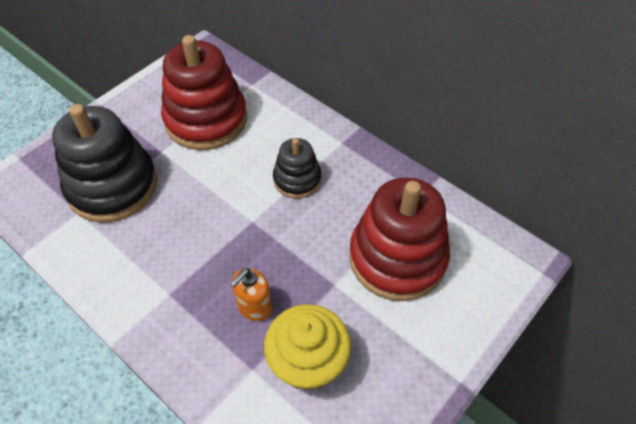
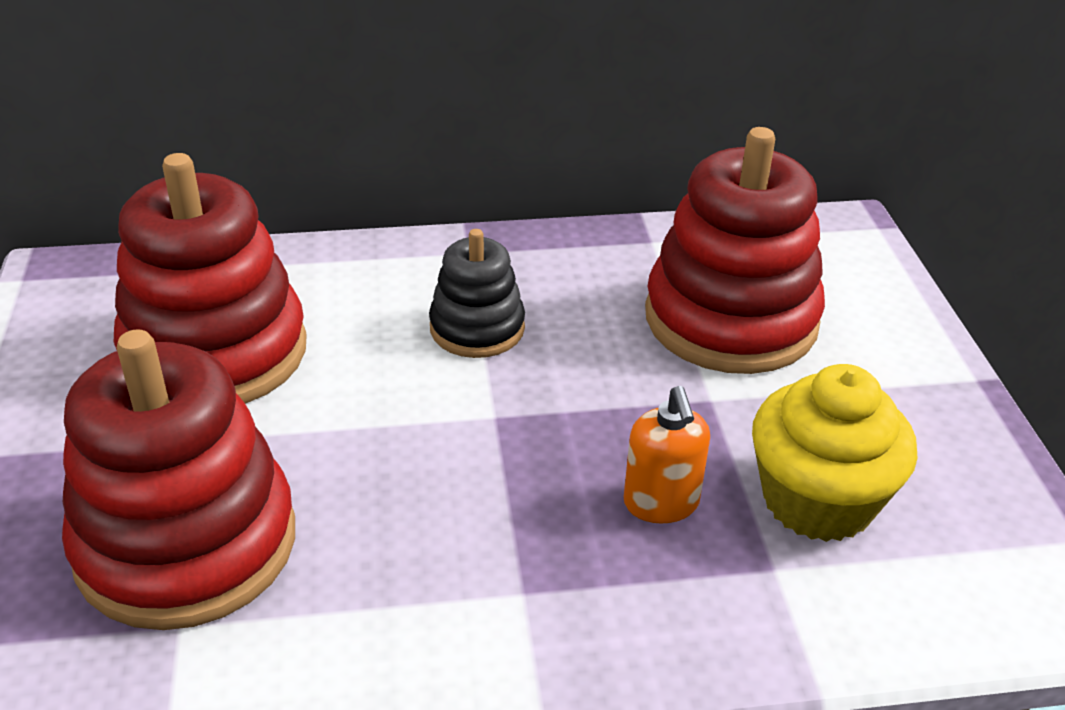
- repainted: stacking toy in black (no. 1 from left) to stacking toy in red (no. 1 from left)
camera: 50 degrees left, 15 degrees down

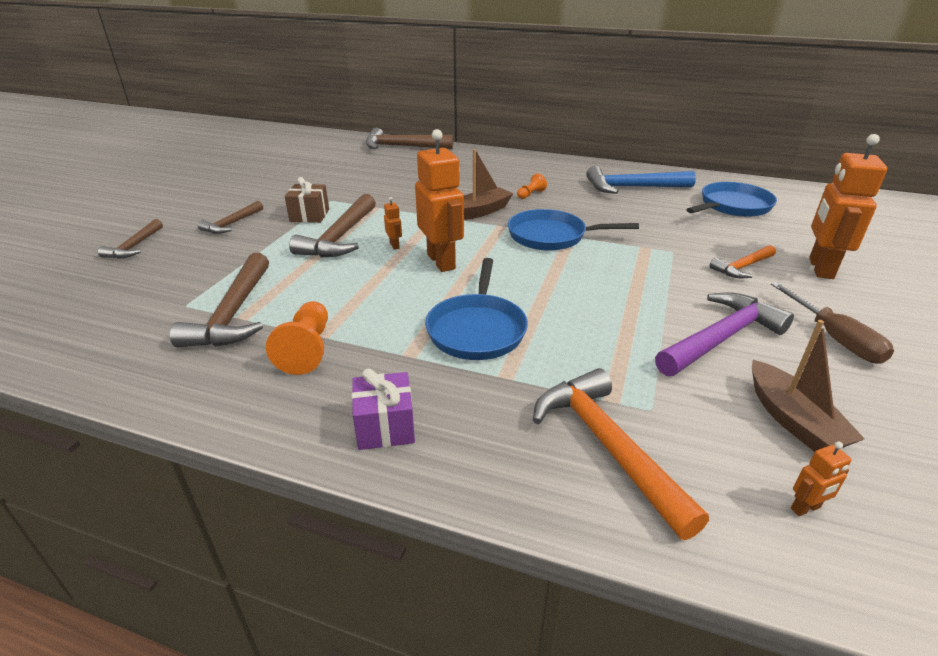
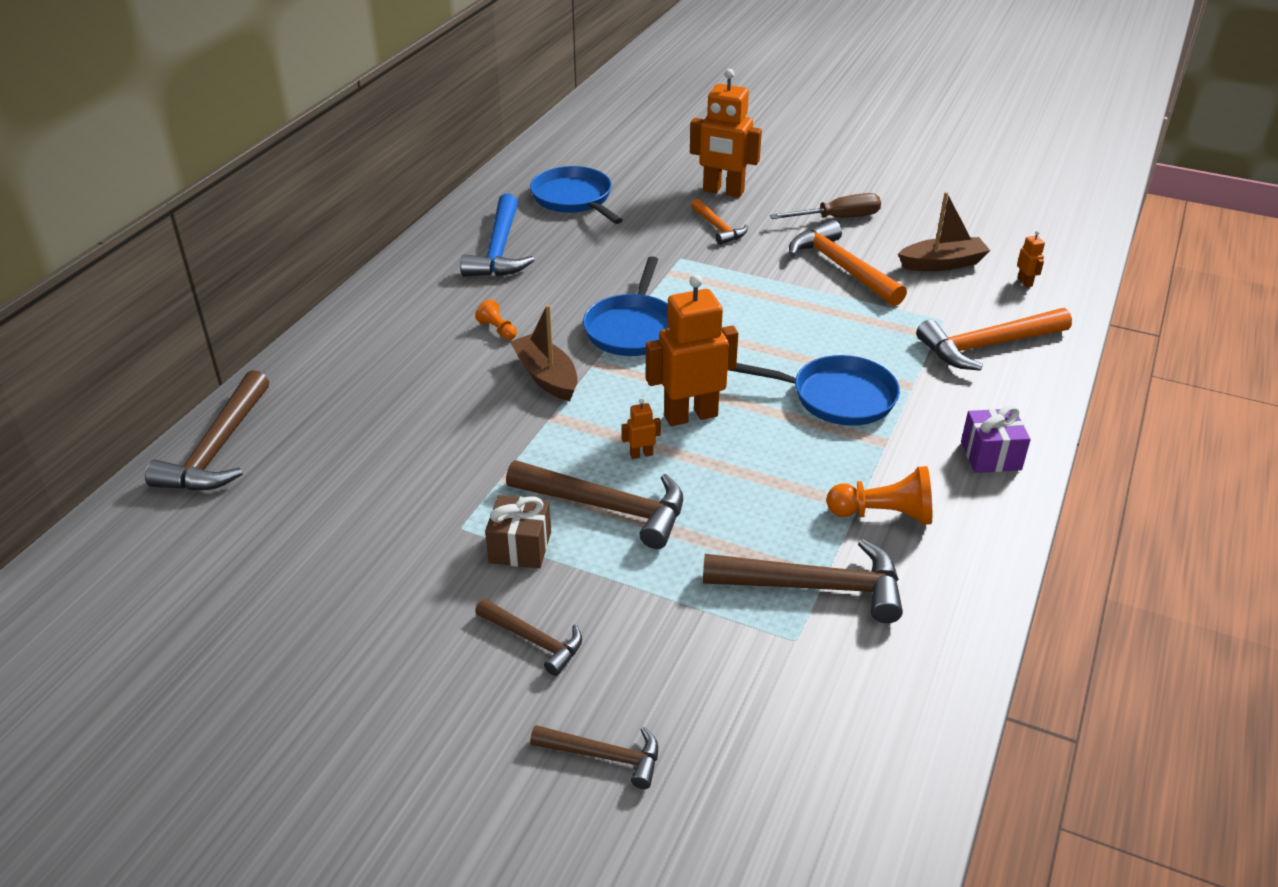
- repainted: hammer in purple to hammer in orange (no. 2 from left)
camera: 85 degrees left, 5 degrees up

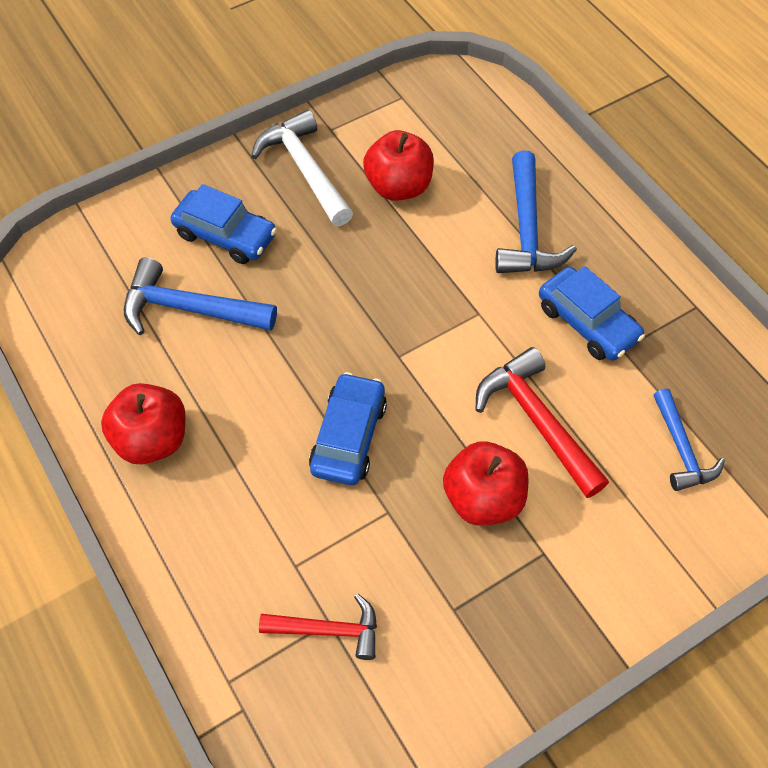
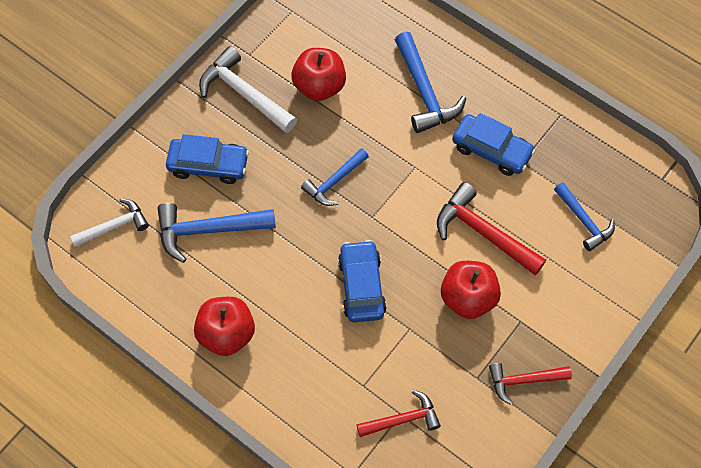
- new: hammer in white (no. 1 from left)
- new: hammer in blue (no. 2 from left)
- new: hammer in red (no. 3 from left)
camera: 20 degrees left, 5 degrees up

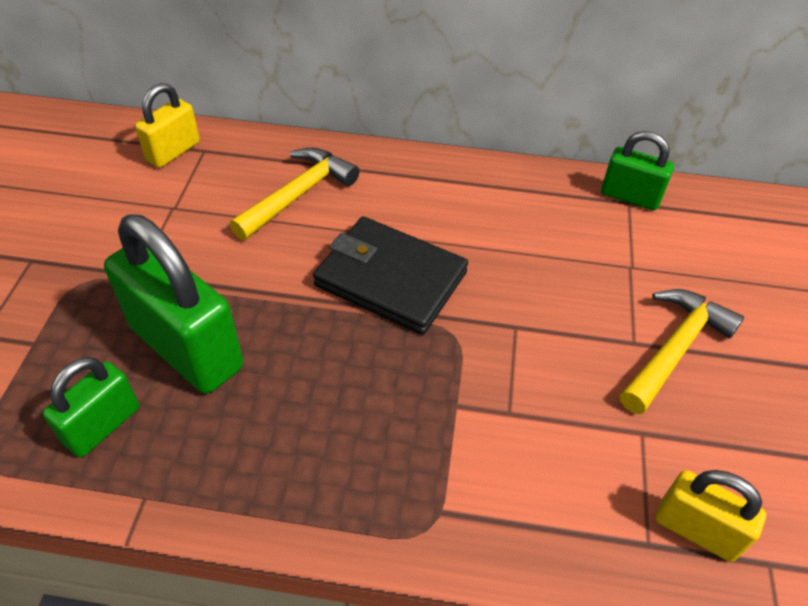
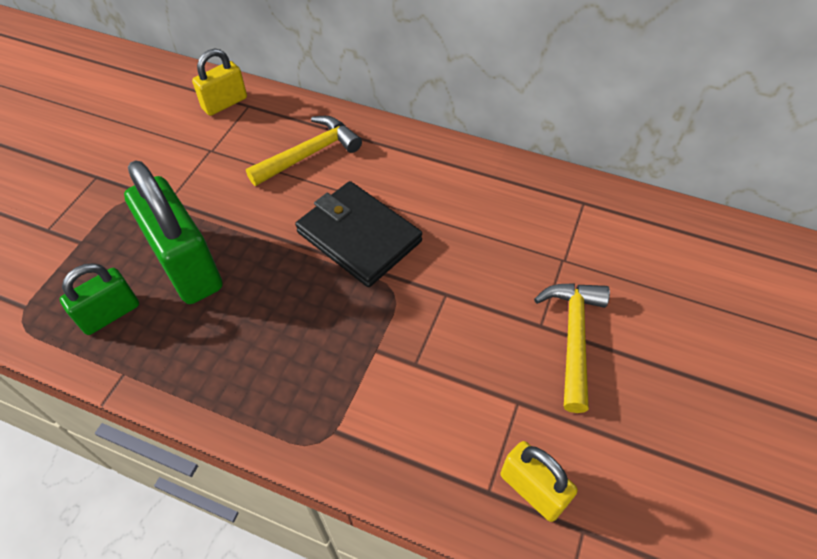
- gone: padlock in green (no. 3 from left)
- rotated: hammer in yellow (no. 2 from left) 45 degrees counterclockwise
camera: 15 degrees right, 5 degrees up

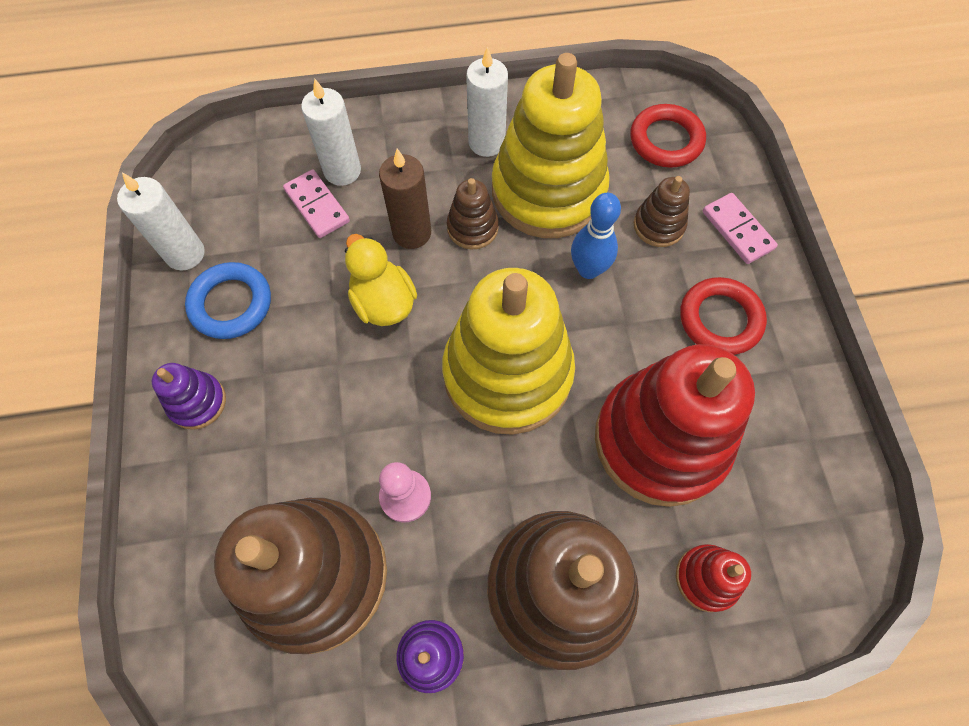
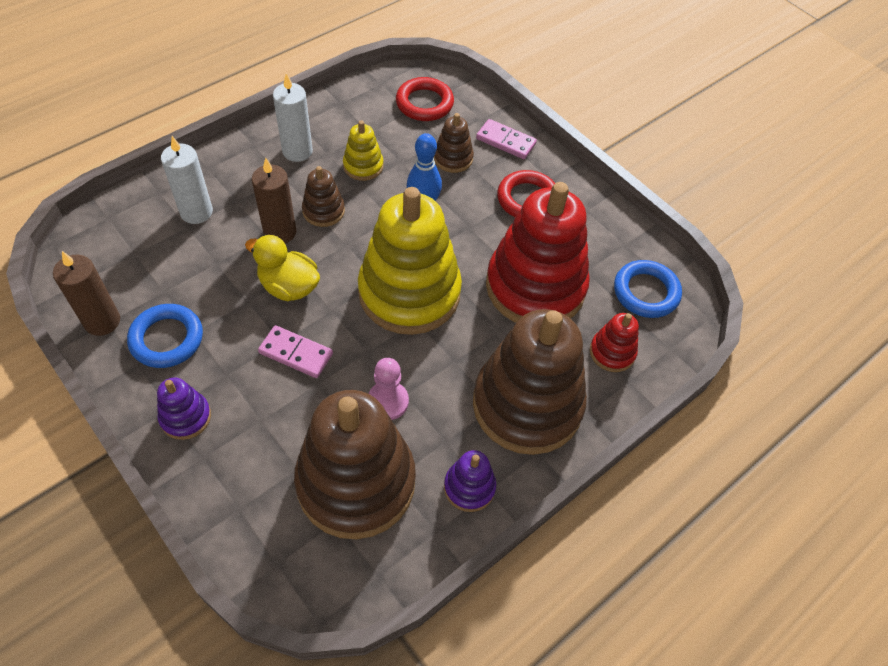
- repainted: candle in white (no. 1 from left) to candle in brown (no. 1 from left)
- shifted: domino in pink (no. 1 from left)
- scaled: stacking toy in yellow (no. 2 from left in the first image) x0.44
- new: ring in blue (no. 2 from left)
camera: 35 degrees left, 10 degrees down

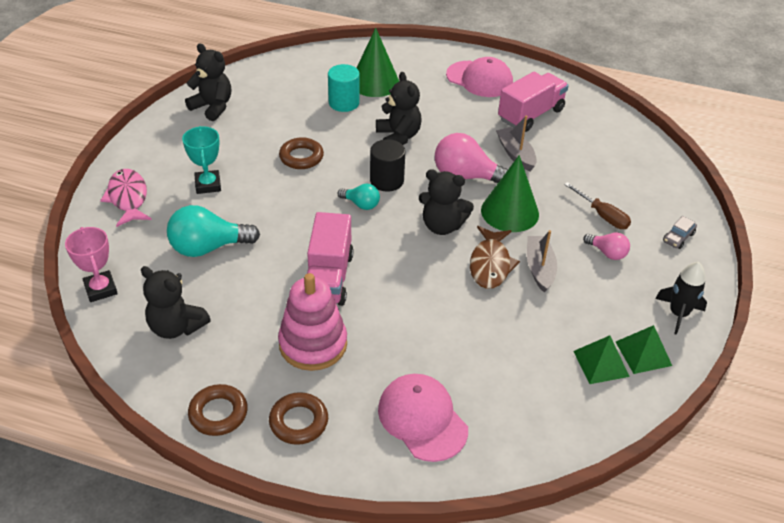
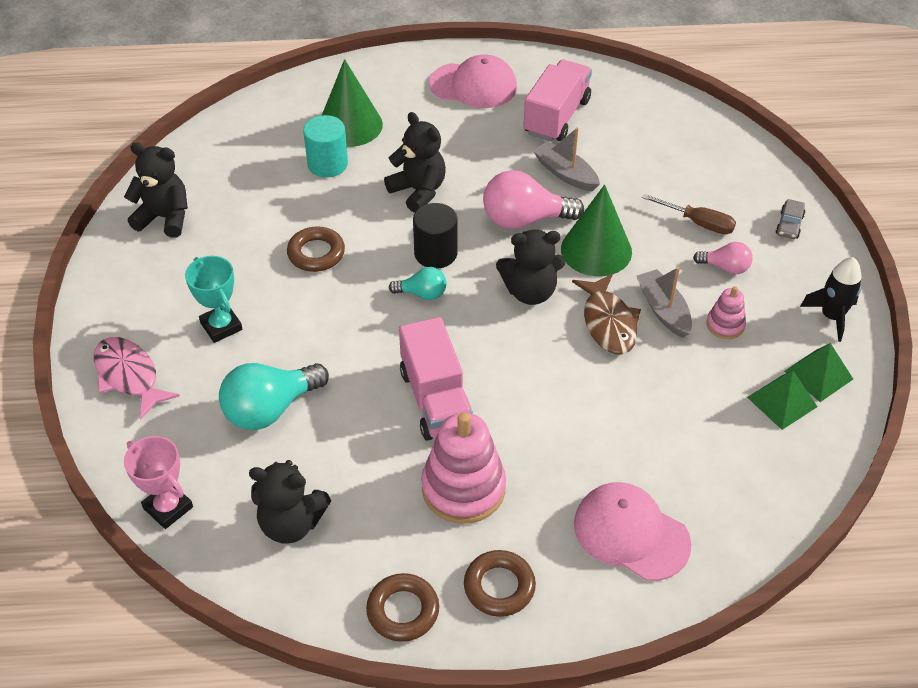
- new: stacking toy in pink (no. 2 from left)
camera: 20 degrees left, 5 degrees up

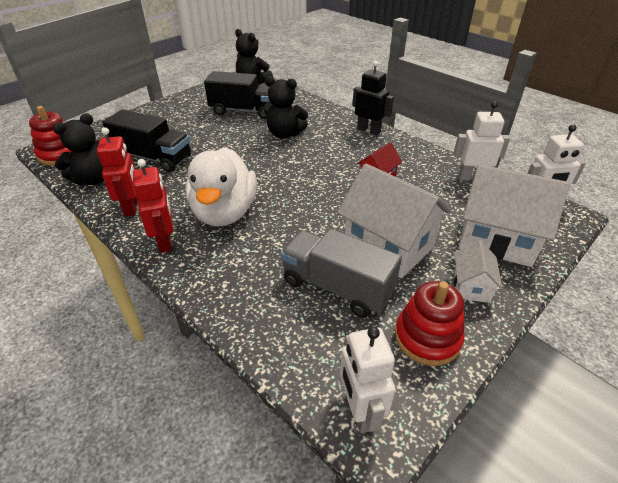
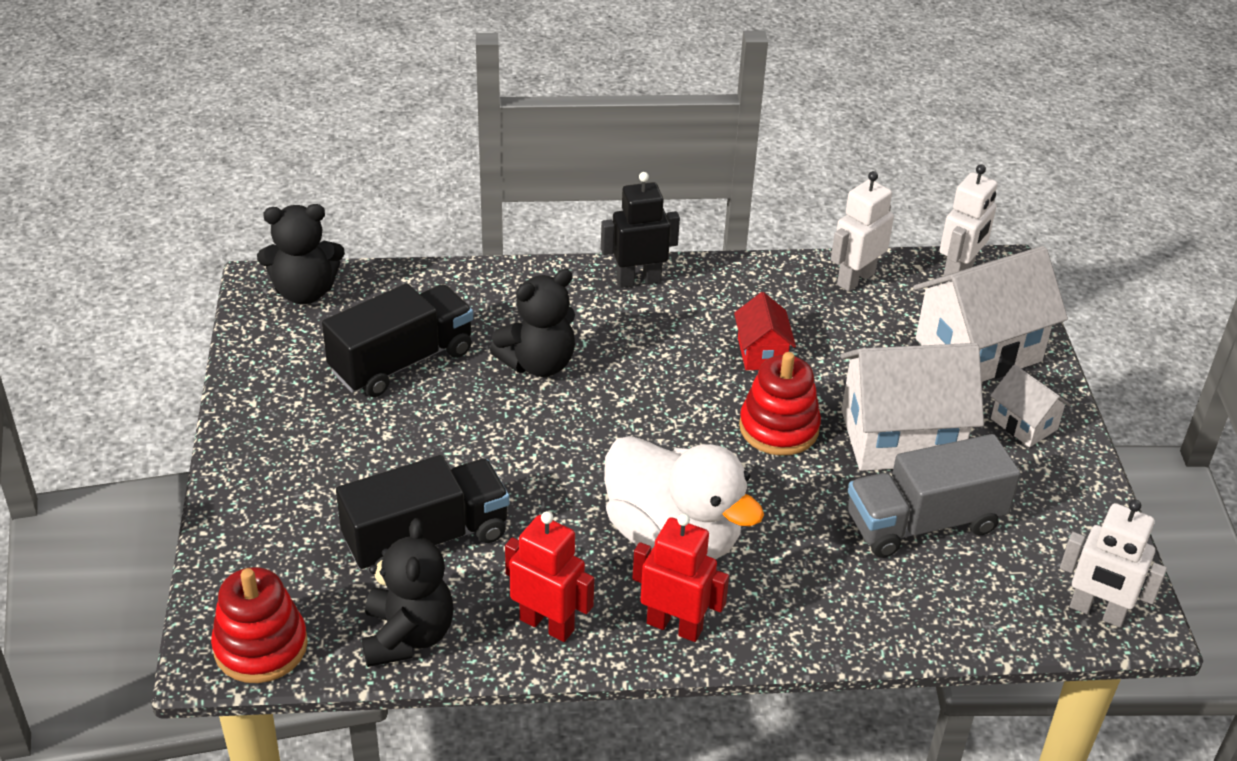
- shifted: stacking toy in red (no. 2 from left)
camera: 50 degrees left, 0 degrees up

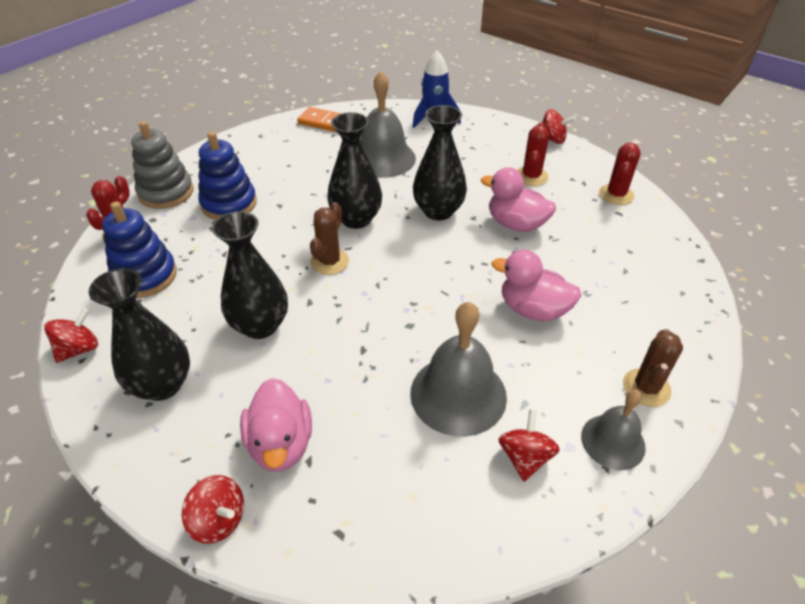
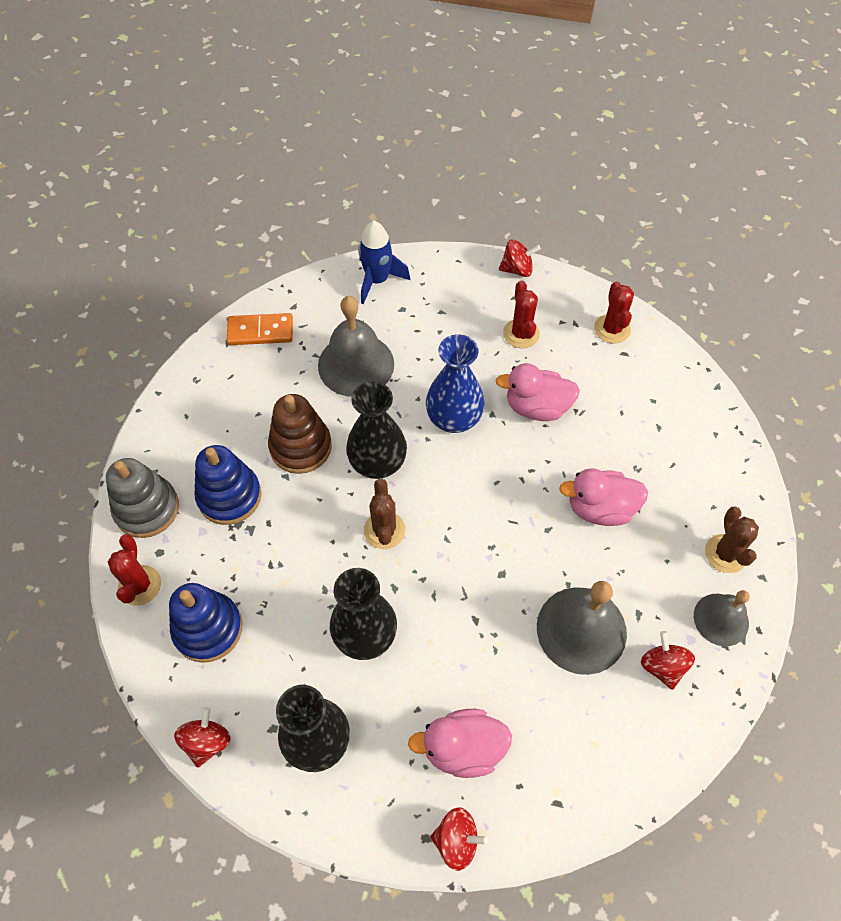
- rotated: duck in pink (no. 1 from left) 120 degrees clockwise
- repainted: vase in black (no. 4 from left) to vase in blue
- new: stacking toy in brown
camera: 25 degrees left, 15 degrees up

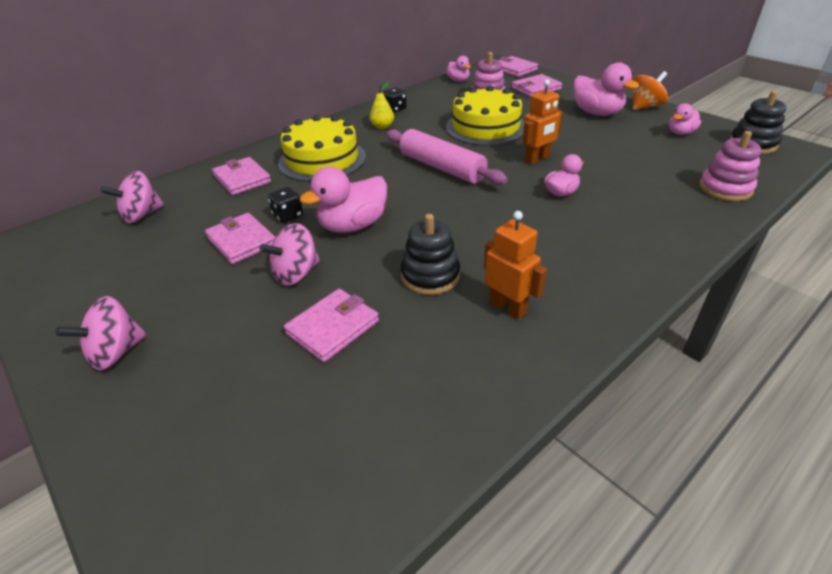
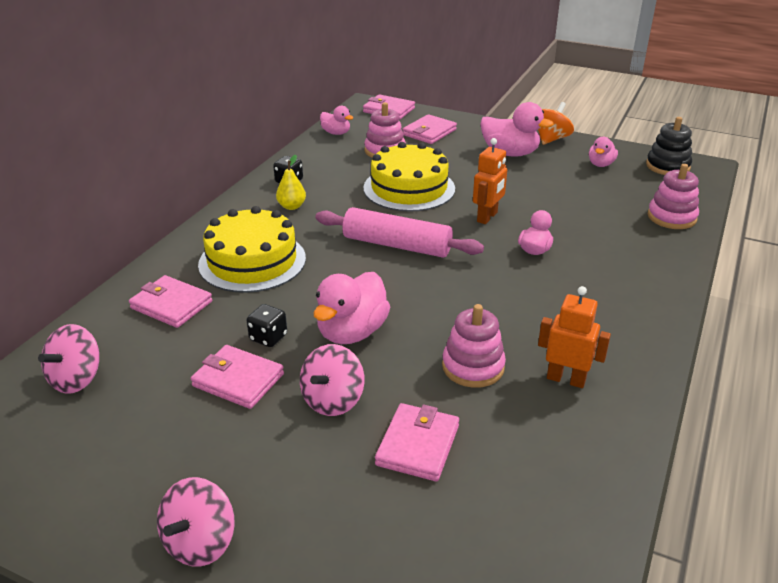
- repainted: stacking toy in black (no. 1 from left) to stacking toy in pink (no. 2 from left)
camera: 25 degrees left, 5 degrees down

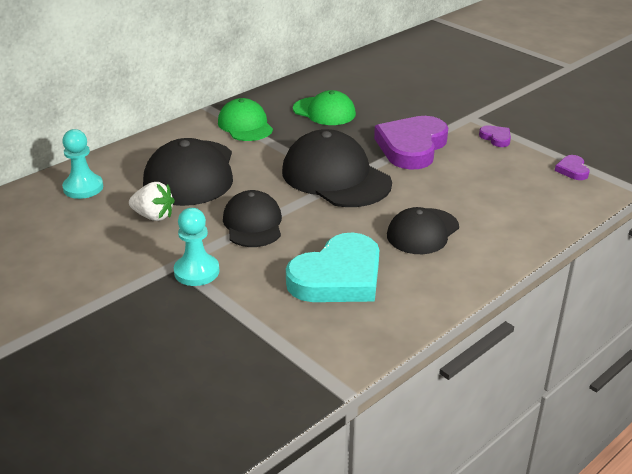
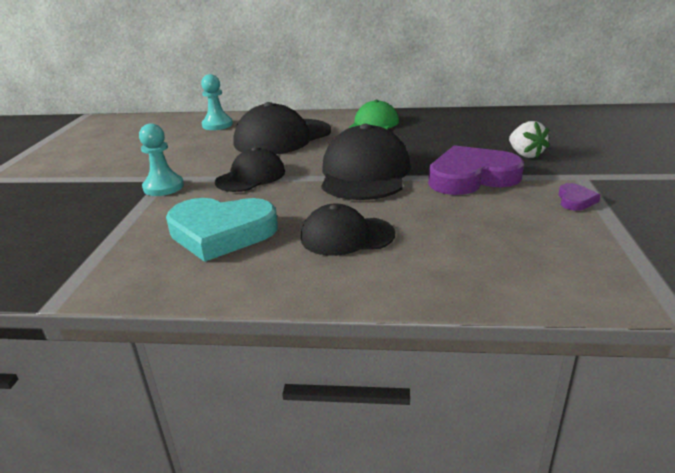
- shifted: strawberry in white
- gone: cap in green (no. 2 from left)
- gone: heart in purple (no. 3 from left)
camera: 50 degrees right, 5 degrees down

